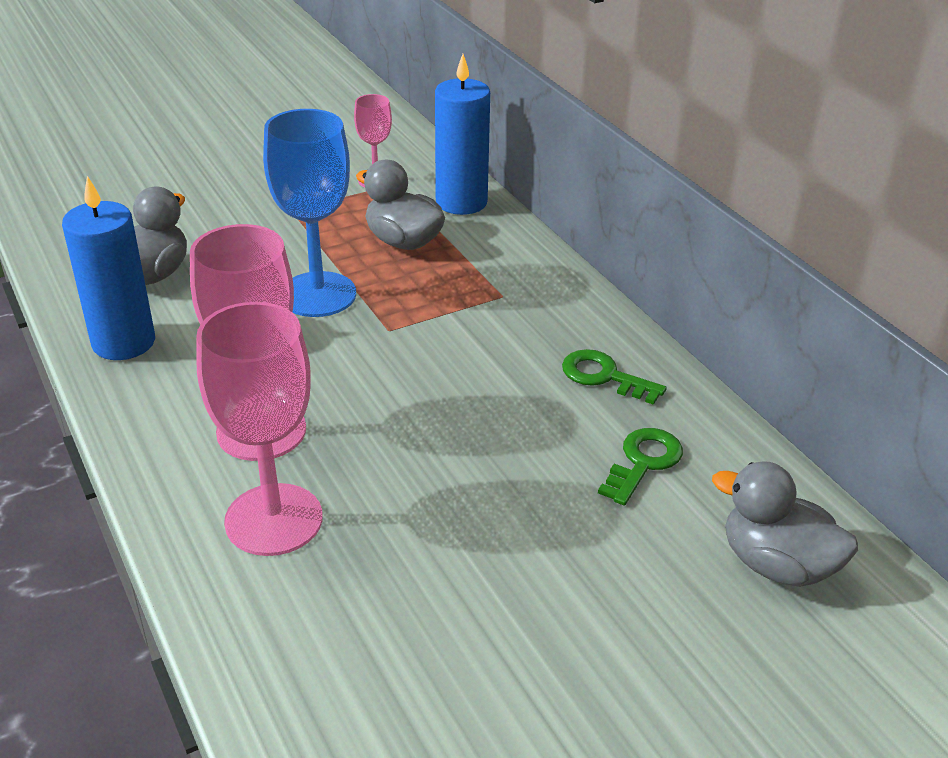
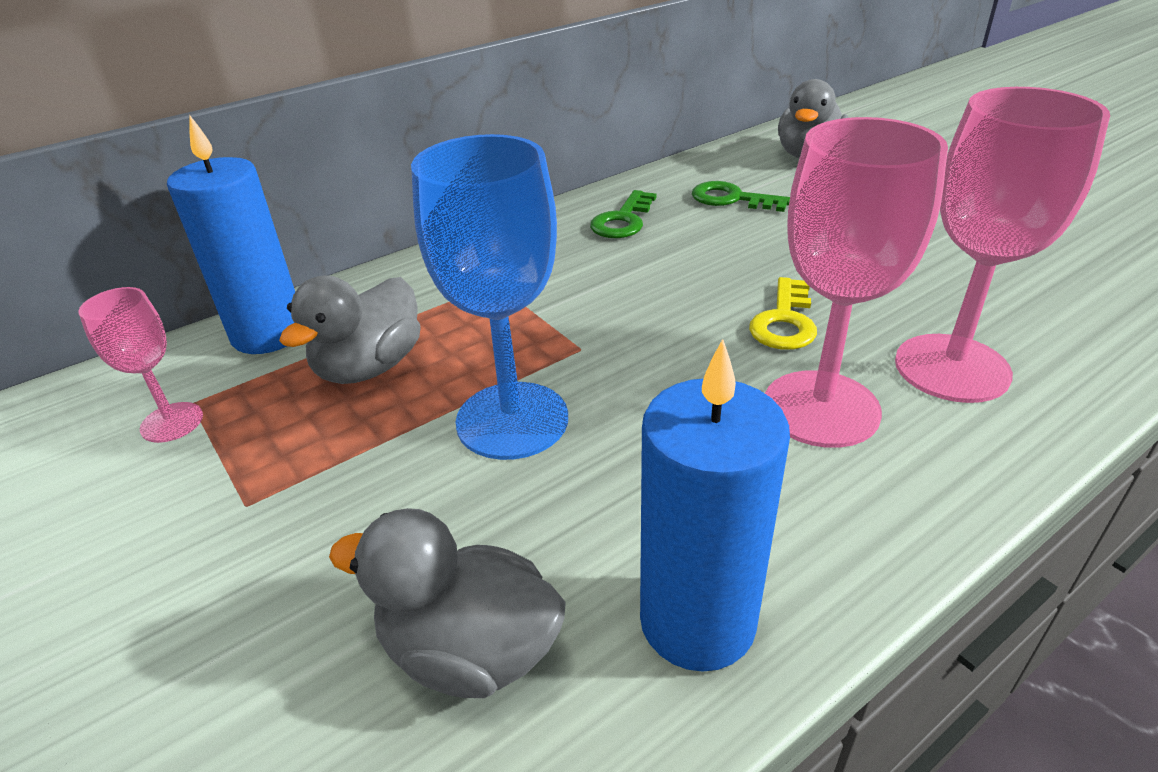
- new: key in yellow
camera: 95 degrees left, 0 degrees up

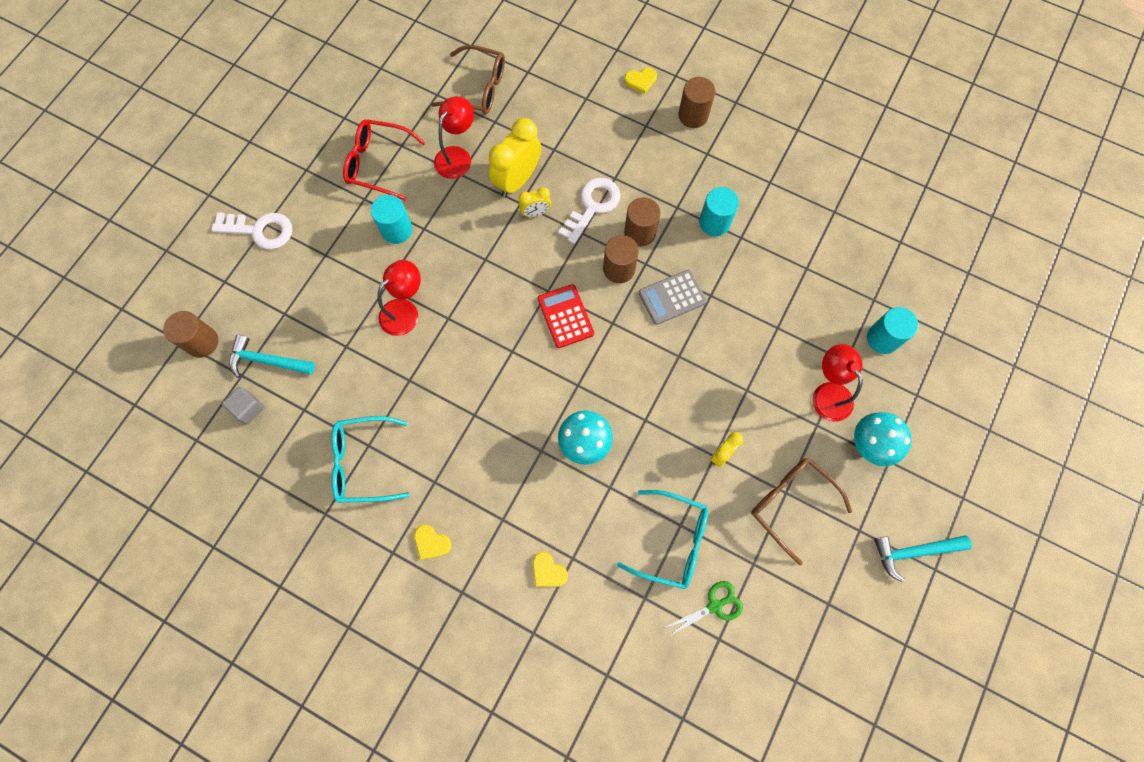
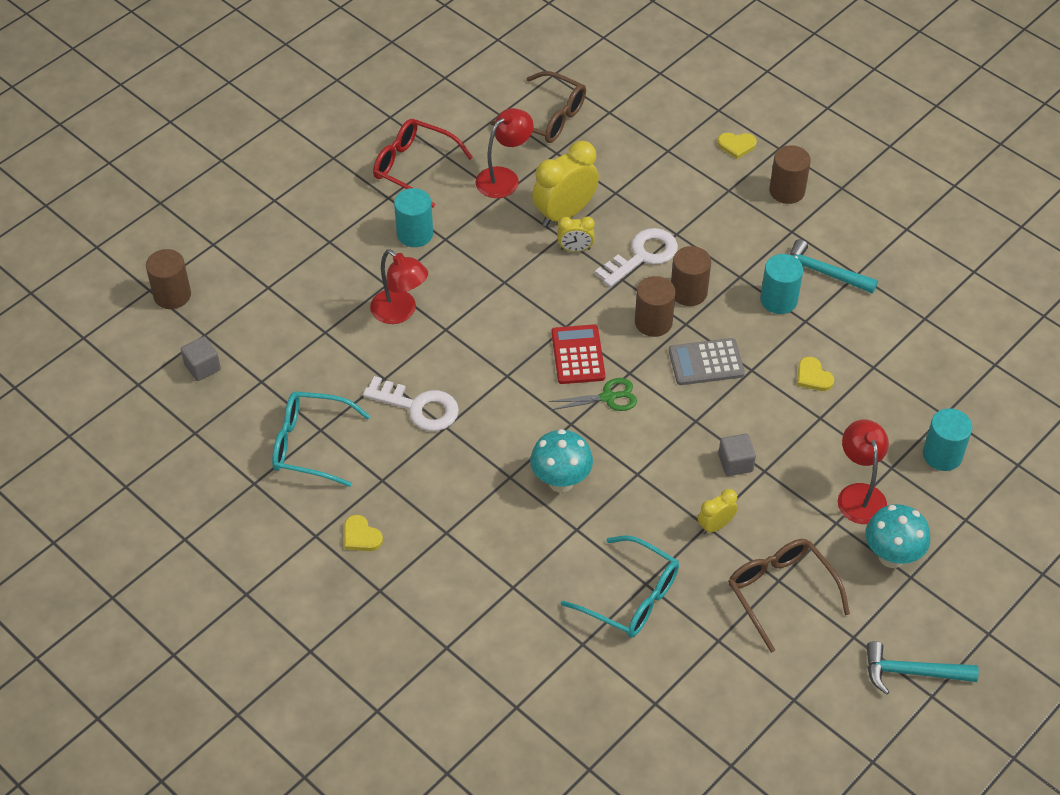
- shifted: key in white (no. 1 from left)
- shifted: hammer in turquoise (no. 1 from left)
- rotated: lamp in red (no. 1 from left) 75 degrees clockwise
- shifted: heart in yellow (no. 2 from left in the first image) to heart in yellow (no. 3 from left)
- shifted: scissors in green
- new: cube in grey (no. 2 from left)
camera: 15 degrees right, 20 degrees down

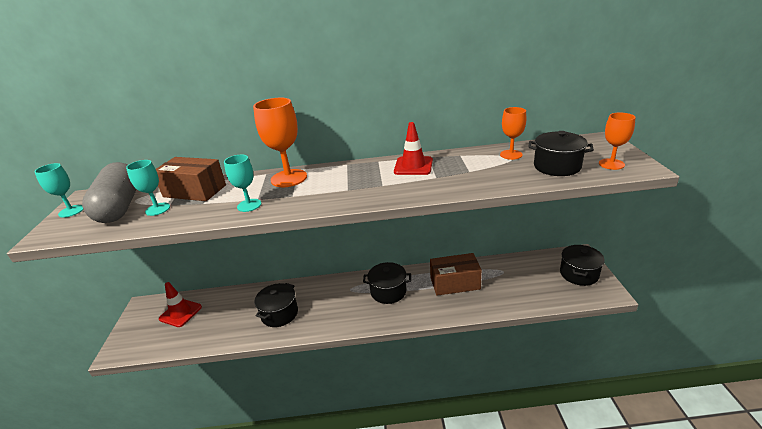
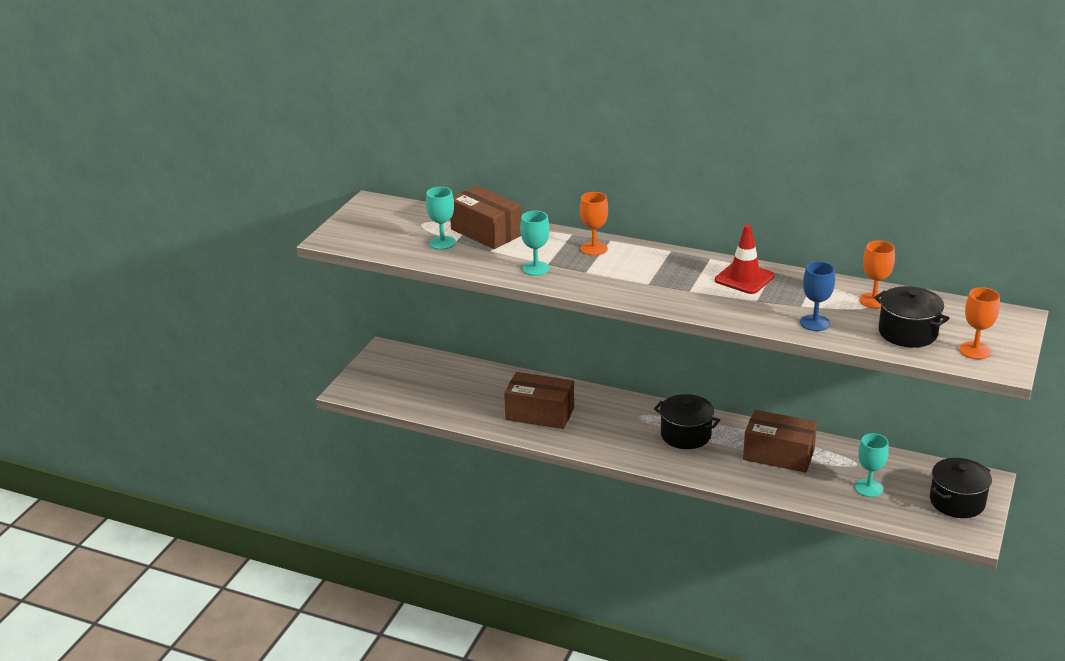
- shifted: goblet in turquoise (no. 1 from left in the first image) to goblet in turquoise (no. 3 from left)
- gone: capsule in grey
- gone: traffic cone in red (no. 1 from left)
- scaled: goblet in orange (no. 1 from left) x0.60
- swapped: pot in black (no. 1 from left) to box in brown (no. 2 from left)
- new: goblet in blue
camera: 25 degrees right, 0 degrees up

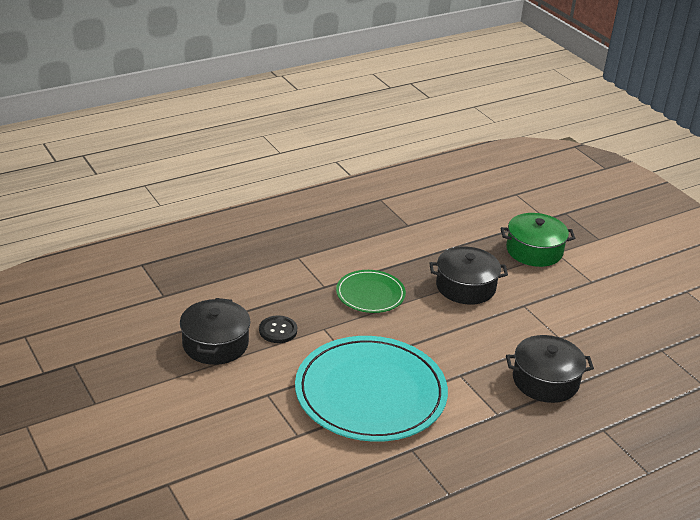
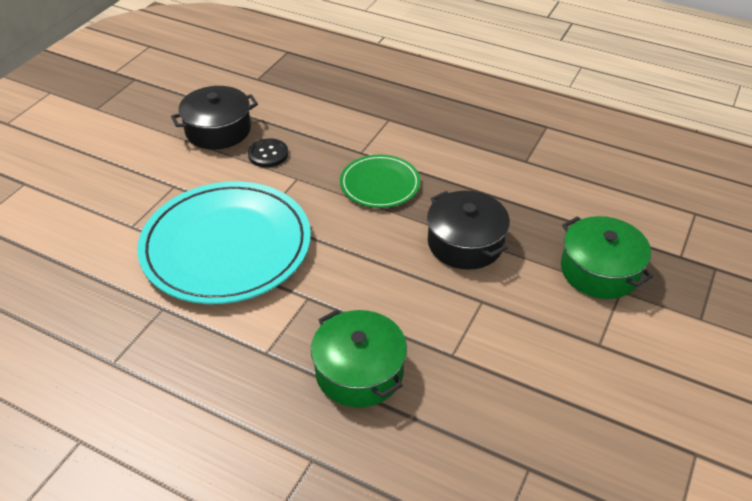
- repainted: pot in black (no. 3 from left) to pot in green (no. 1 from left)
camera: 60 degrees right, 10 degrees up

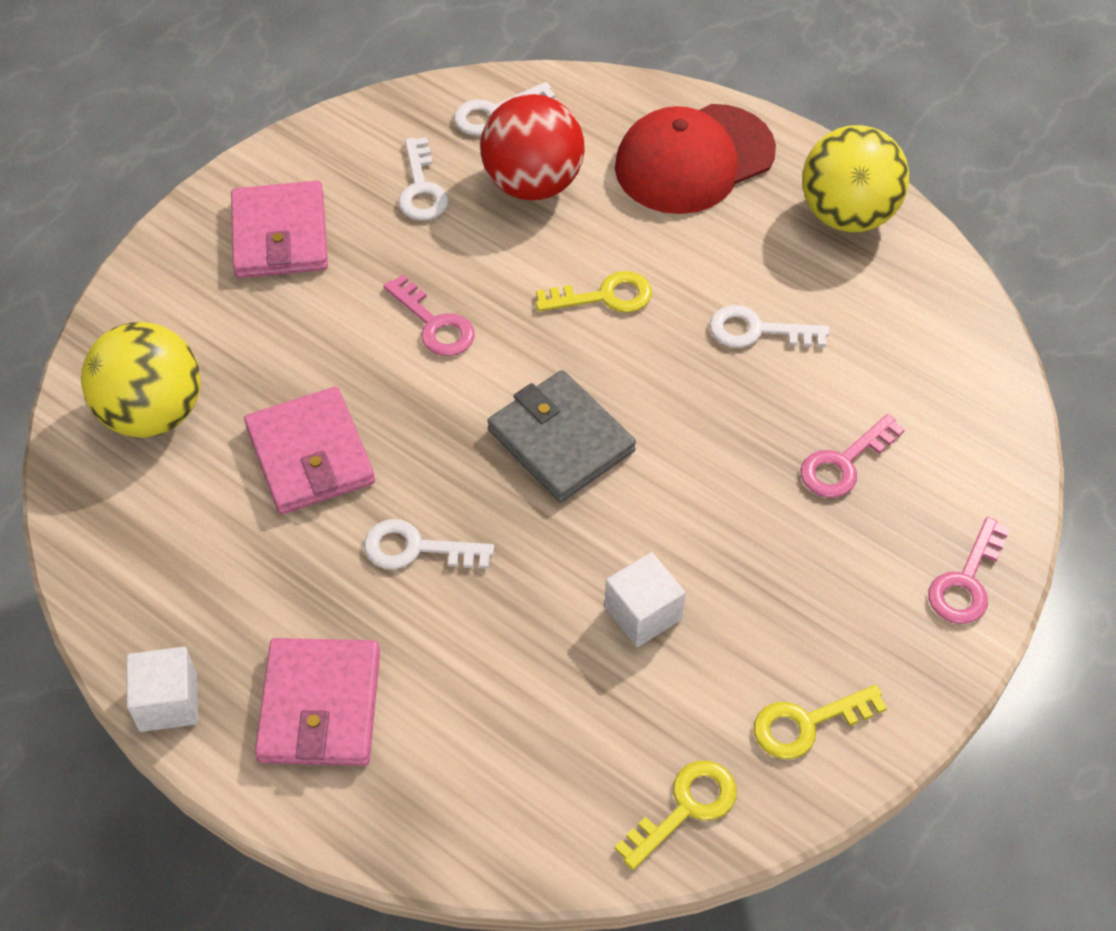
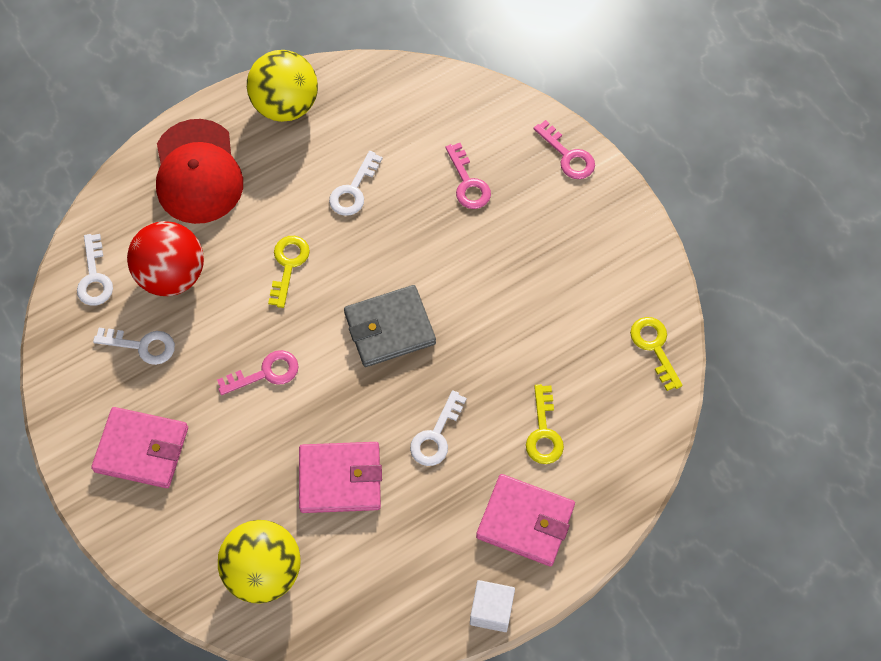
- gone: cube in white (no. 2 from left)
- shifted: key in yellow (no. 3 from left in the first image) to key in yellow (no. 2 from left)
camera: 70 degrees left, 10 degrees up

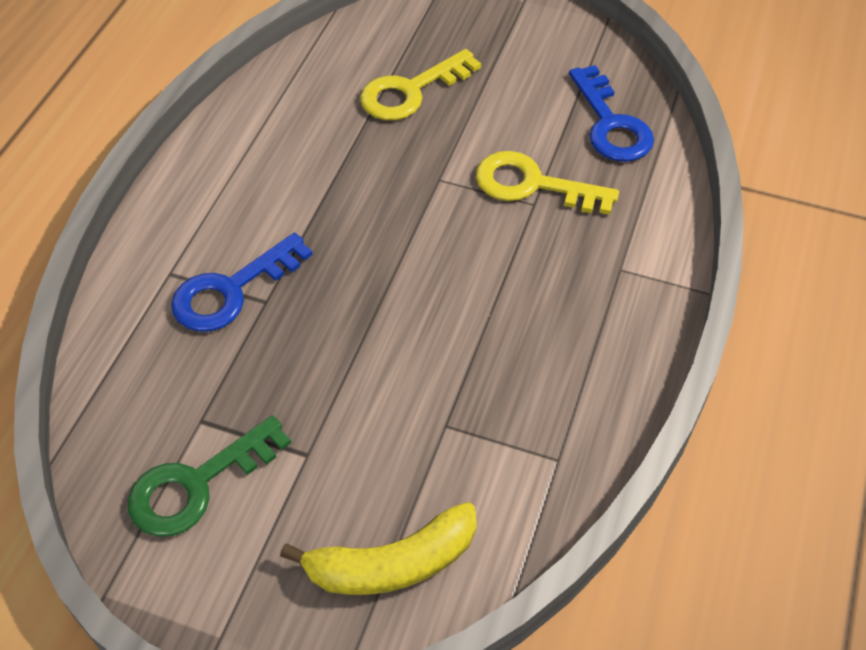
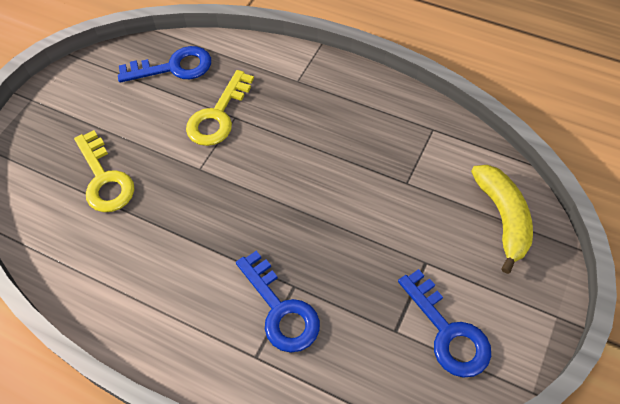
- repainted: key in green to key in blue (no. 3 from left)
camera: 80 degrees left, 5 degrees up

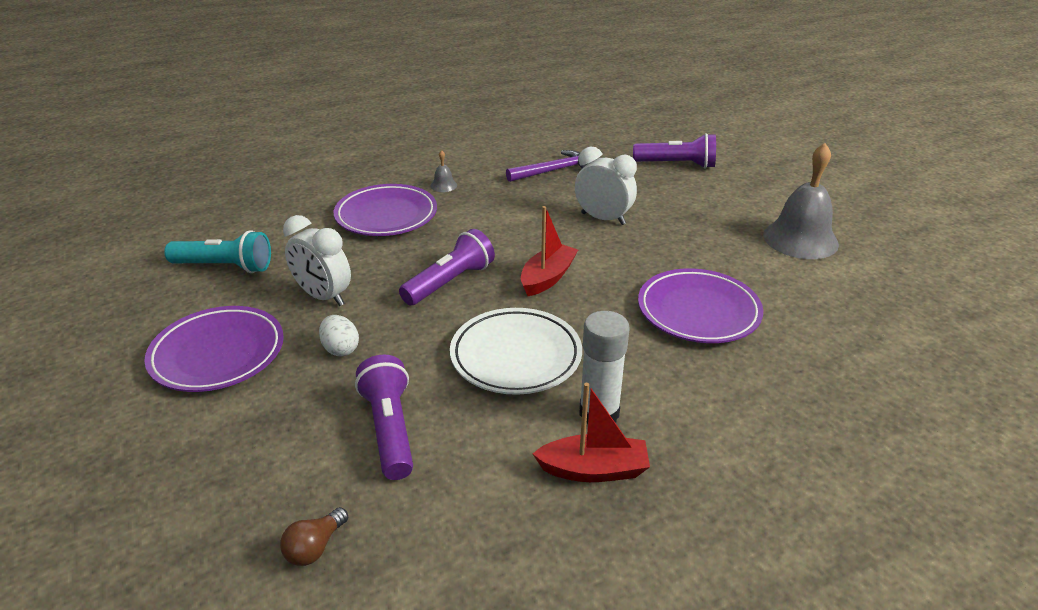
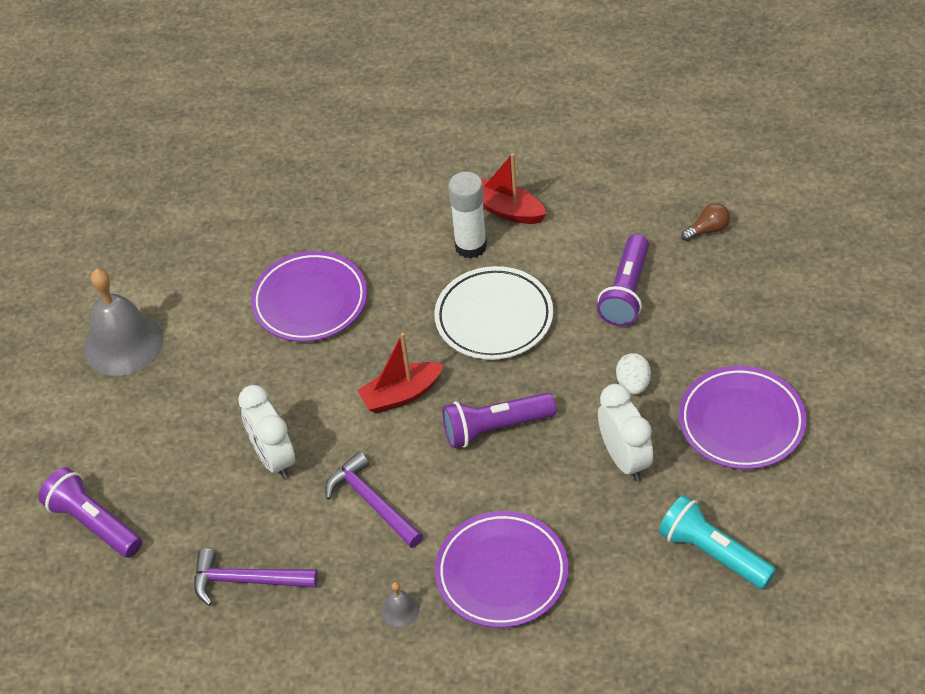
- new: hammer in purple (no. 2 from left)
camera: 145 degrees left, 15 degrees up

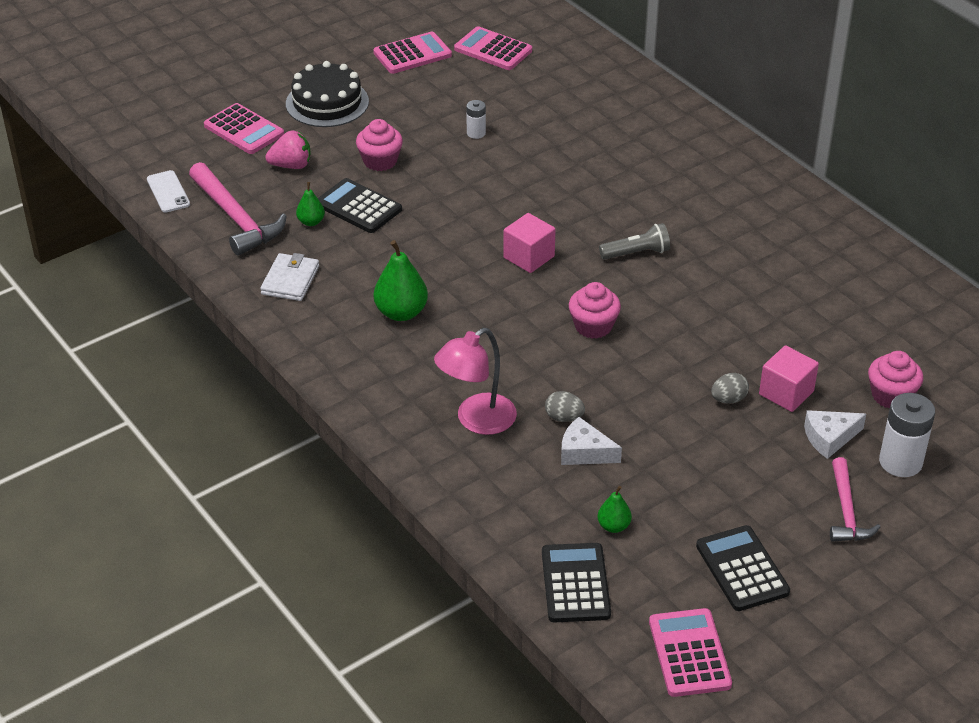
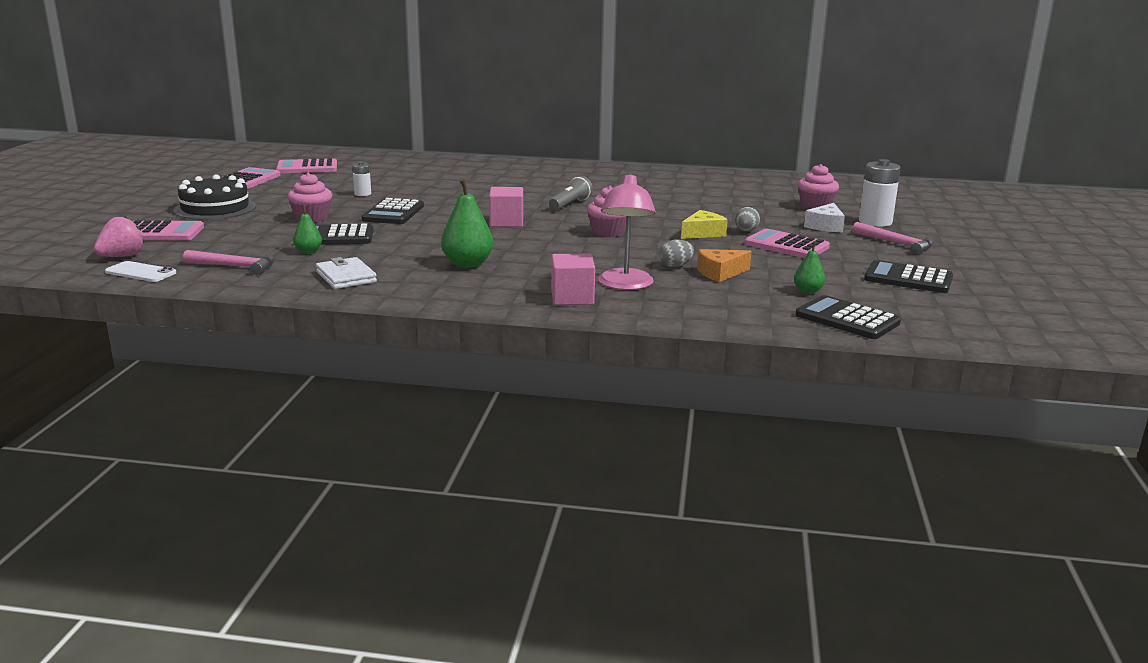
- scaled: hammer in pink (no. 1 from left) x0.64
- shifted: strawberry in pink
- repainted: cheese in white (no. 1 from left) to cheese in orange
- shifted: calculator in pink (no. 4 from left)
- shifted: cube in pink (no. 2 from left)
- new: calculator in black (no. 2 from left)
- new: cheese in yellow
camera: 45 degrees left, 20 degrees down

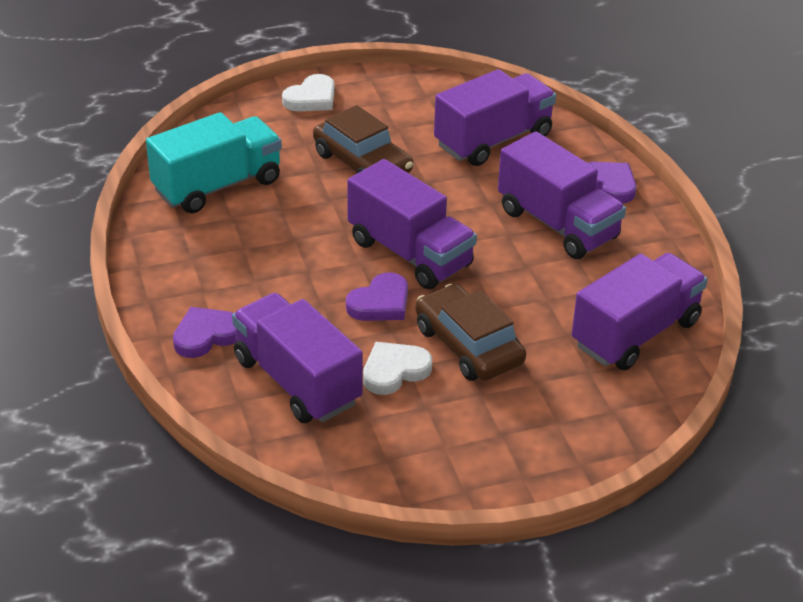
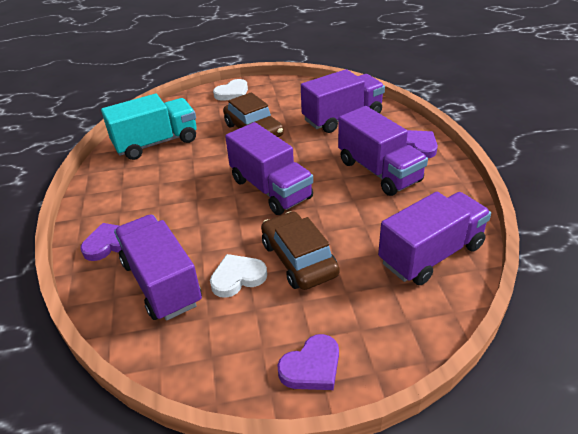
- shifted: heart in purple (no. 2 from left)
camera: 10 degrees right, 0 degrees up

